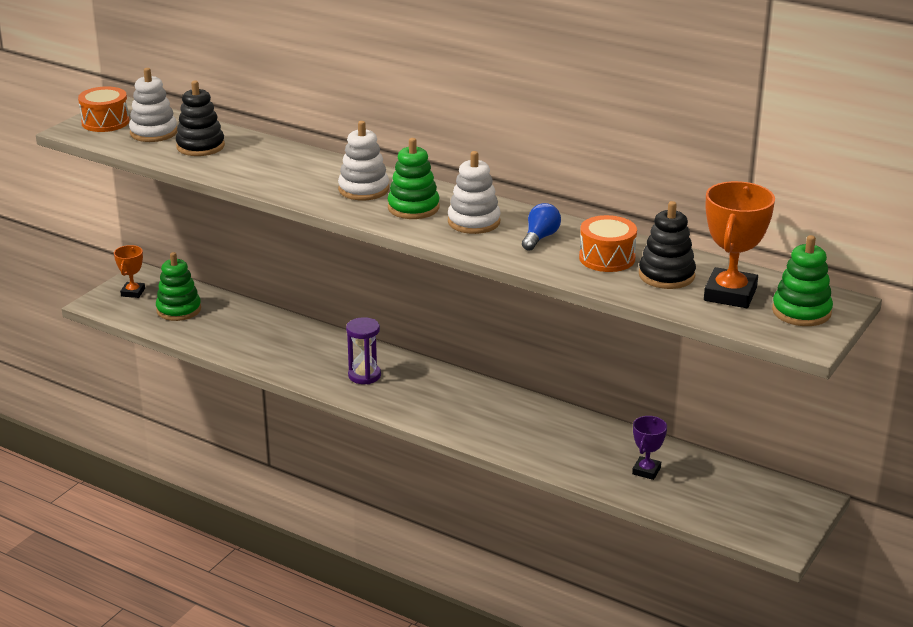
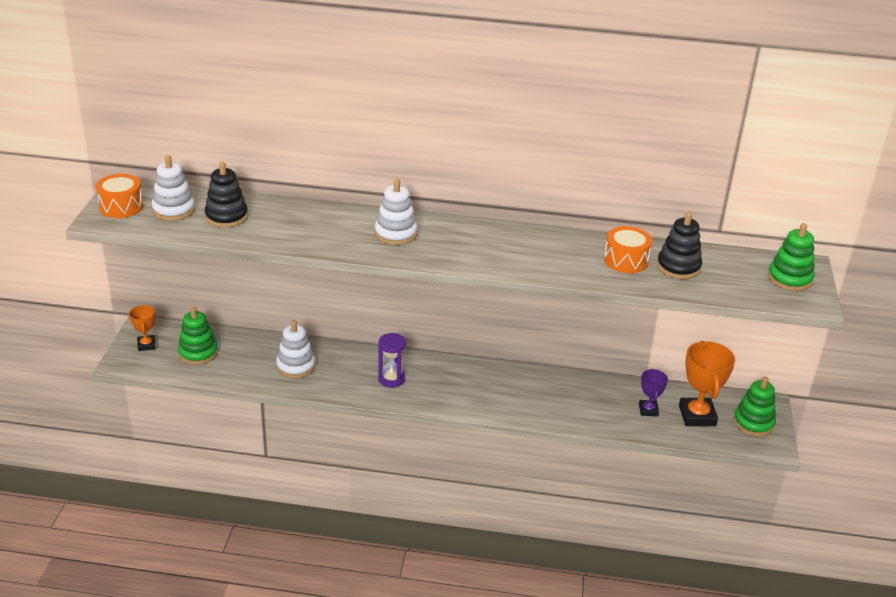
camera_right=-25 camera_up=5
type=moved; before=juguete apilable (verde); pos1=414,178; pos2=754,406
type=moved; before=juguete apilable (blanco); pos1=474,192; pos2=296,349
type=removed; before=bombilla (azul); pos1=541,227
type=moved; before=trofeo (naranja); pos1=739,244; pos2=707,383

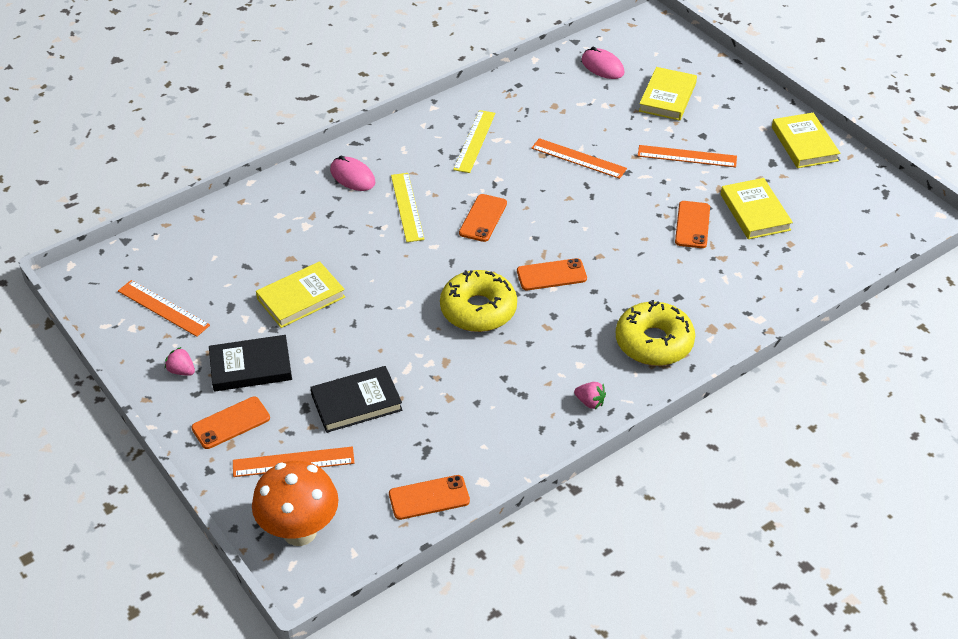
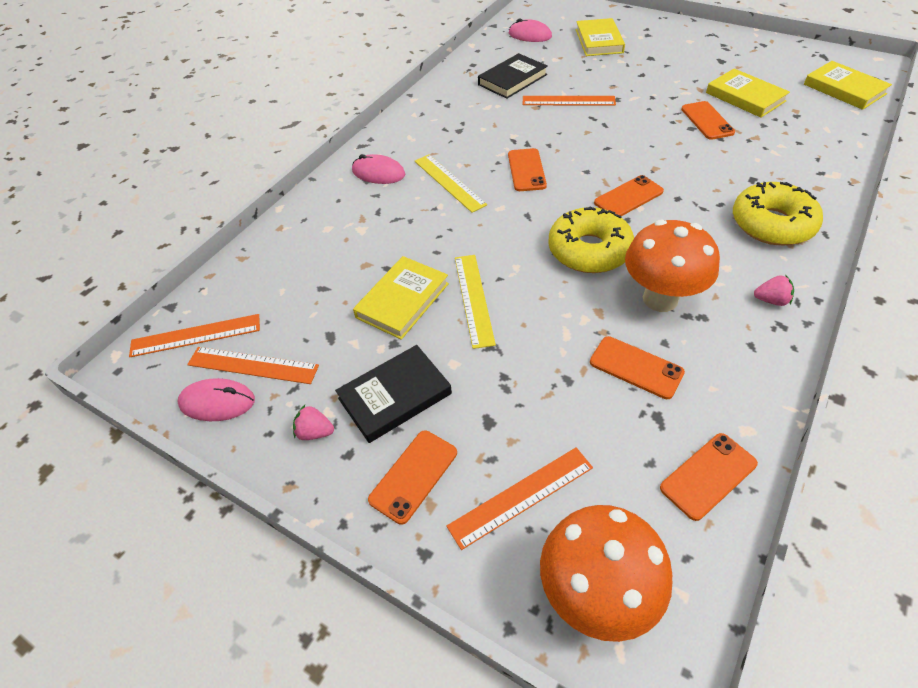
camera_right=-20 camera_up=5
type=moved; before=libro (negro); pos1=356,399; pos2=513,76
type=moved; before=regla (amarillo); pos1=474,141; pos2=475,302
type=moved; before=regla (naranja); pos1=687,156; pos2=194,335
type=moved; before=libro (amarillo); pos1=806,140; pos2=848,85
type=added; after=ratón (rosa); pos2=216,399
type=added; after=móvil (naranja); pos2=637,367
type=added; after=seta (naranja); pos2=672,266

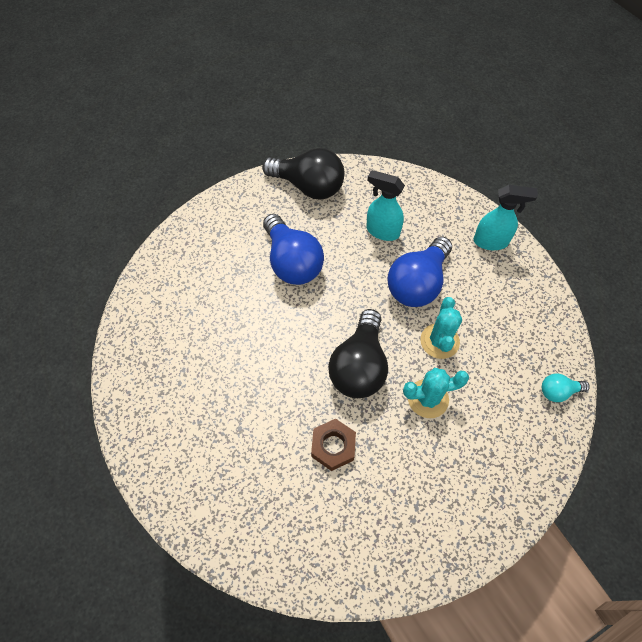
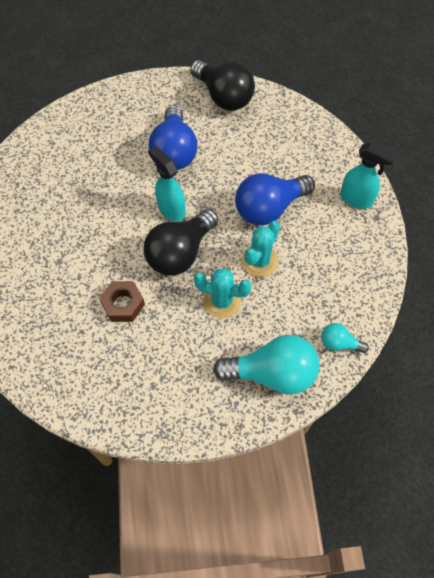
camera_right=25 camera_up=0
type=moved; before=pulverizador (turquesa); pos1=385,205; pos2=167,183
type=added; after=bombilla (turquesa); pos2=266,365

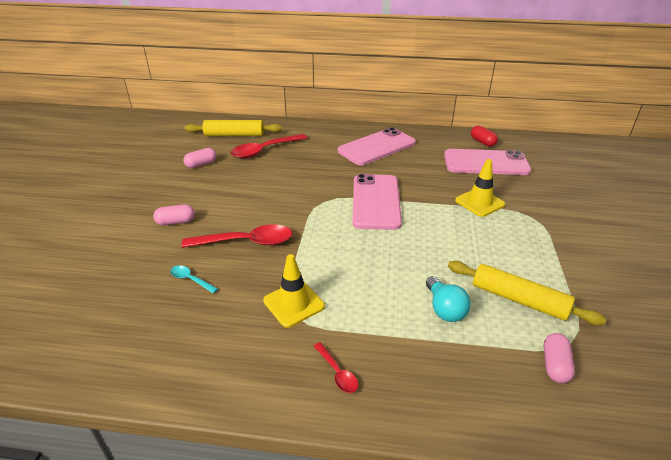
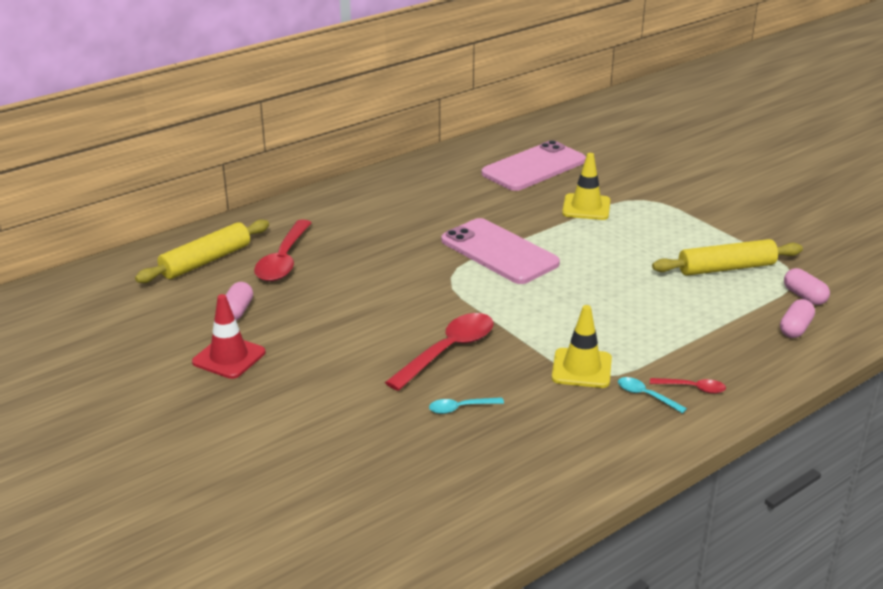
camera_right=-45 camera_up=-5
type=moved; before=cápsula (rosa); pos1=174,214; pos2=797,318
type=removed; before=móvil (rosa); pos1=377,146
type=removed; before=bombilla (turquesa); pos1=448,299
type=removed; before=cápsula (rojo); pos1=484,136
type=added; after=cono de tráfico (rojo); pos2=229,336
type=added; after=cuchara (turquesa); pos2=652,395

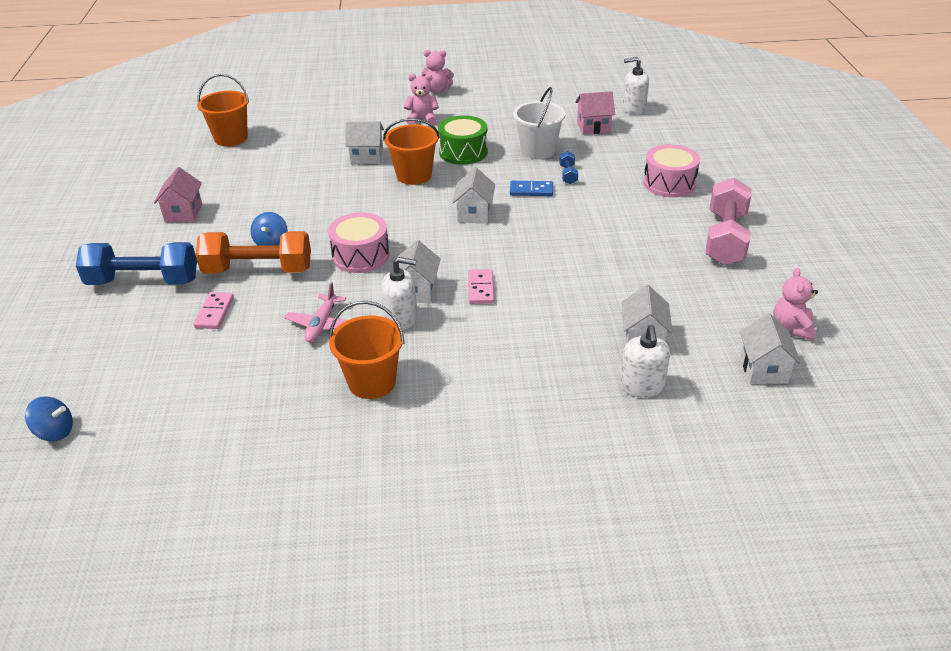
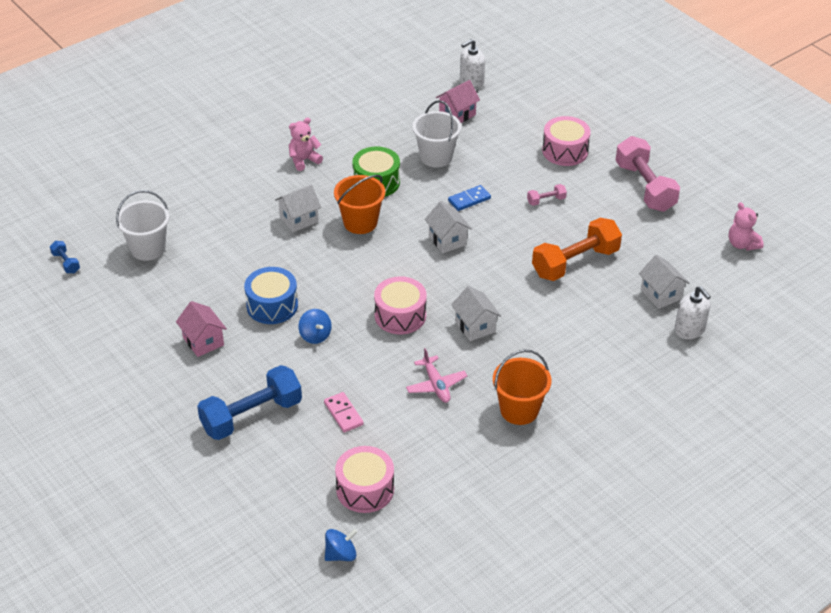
camera_right=-35 camera_up=5
type=moved; before=mancuerna (naranja); pos1=253,252; pos2=577,249
type=recoloured; before=balde (naranja); after=balde (blanco); pos1=223,110; pos2=143,225
type=removed; before=dispensador de jabón (blanco); pos1=399,293
type=removed; before=osito (rosa); pos1=437,71
type=removed; before=ficha de dominó (rosa); pos1=481,286
type=moved; before=mancuerna (azul); pos1=568,167; pos2=65,257
type=removed; before=casa (blanco); pos1=770,348
type=added; after=tambor (azul); pos2=271,295
type=added; after=tambor (rosa); pos2=364,479
type=added; after=mancuerna (rosa); pos2=547,195

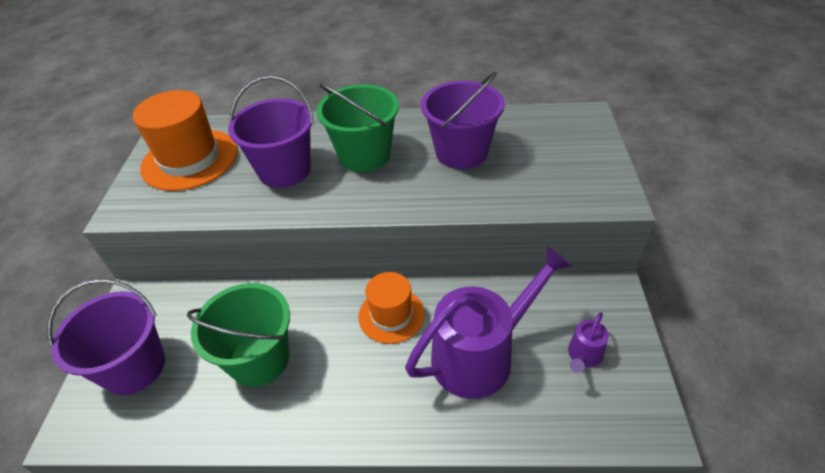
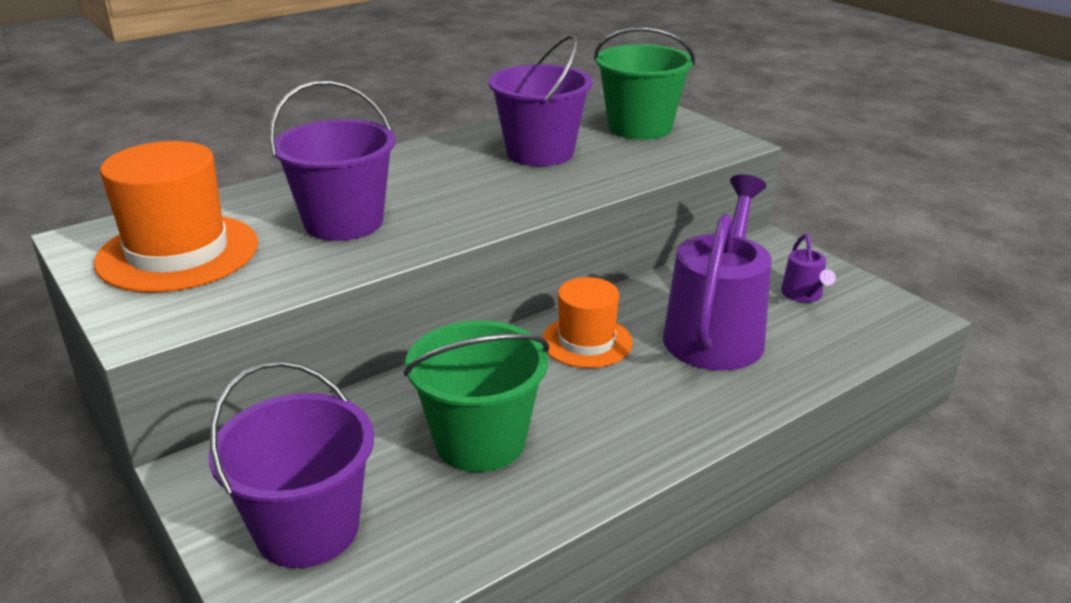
camera_right=-40 camera_up=-15
type=moved; before=balde (verde); pos1=358,127; pos2=644,83

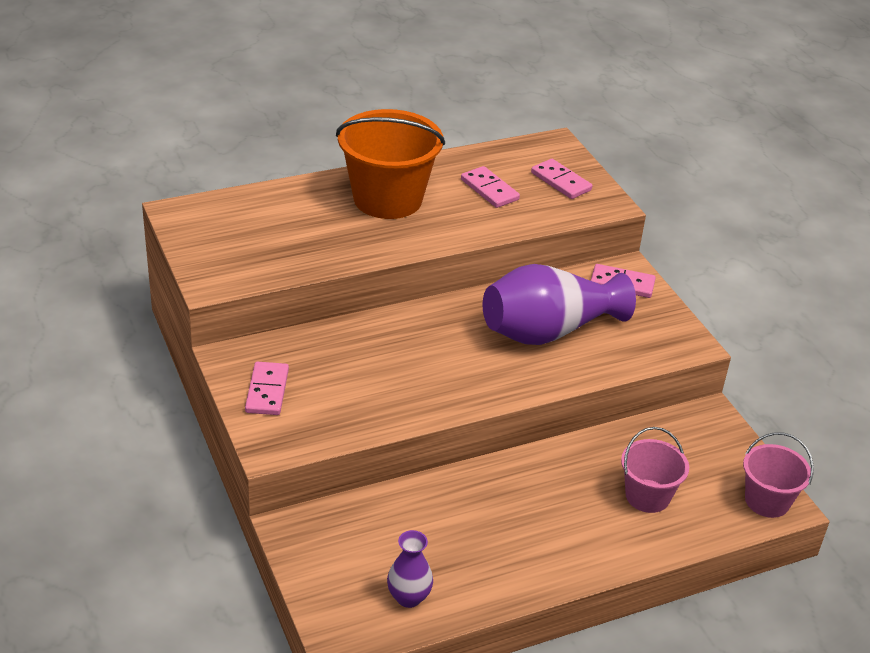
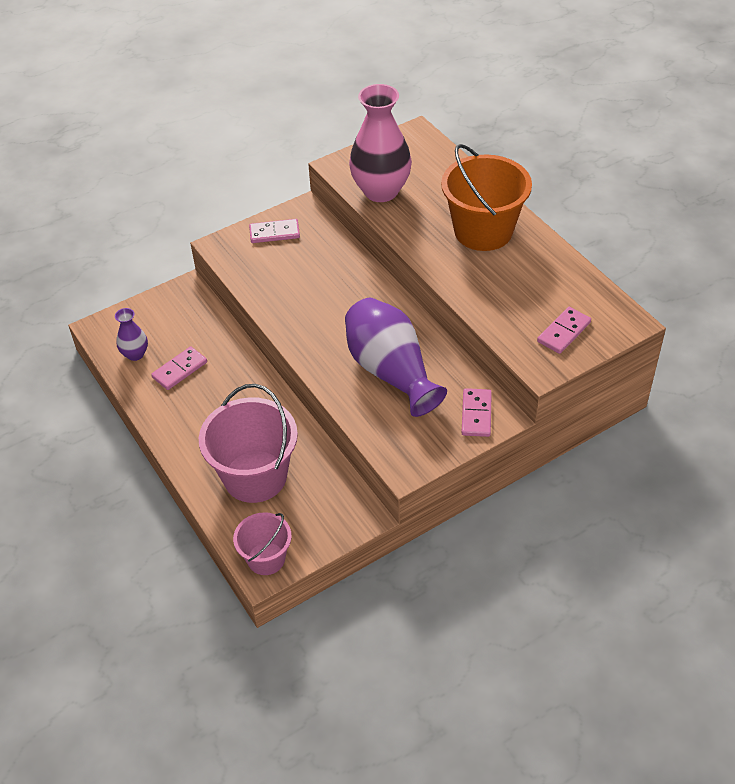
camera_right=85 camera_up=10
type=moved; before=ficha de dominó (rosa); pos1=490,187; pos2=179,368
type=resized; before=balde (rosa); pos1=655,470; pos2=248,443; scale=1.76
type=added; after=florero (rosa); pos2=380,143

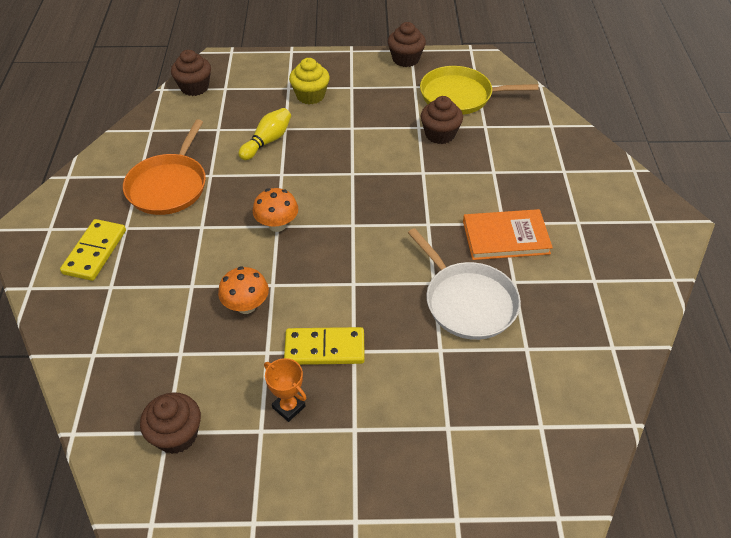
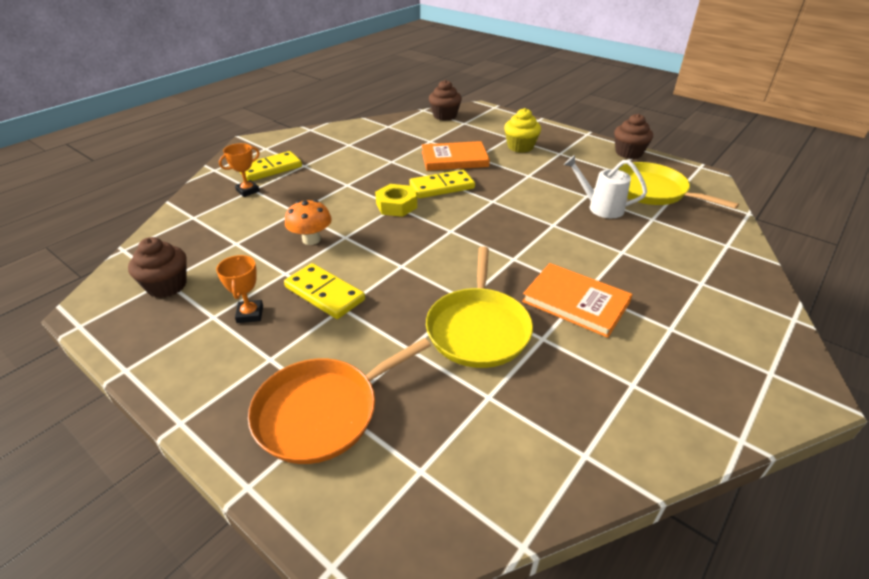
camera_right=40 camera_up=-10
type=moved; before=sartén (naranja); pos1=164,167; pos2=339,401
type=replaced; before=bolo (amarillo); after=libro (naranja); pos1=264,134; pos2=456,156
type=replaced; before=seta (naranja); after=tuerca (amarillo); pos1=275,210; pos2=396,200
type=recoloured; before=sartén (blanco); after=sartén (amarillo); pos1=464,284; pos2=479,307
type=replaced; before=magdalena (marrón); after=regadera (blanco); pos1=442,120; pos2=605,186
type=added; after=trofeo (naranja); pos2=239,170
type=added; after=ficha de dominó (amarillo); pos2=442,184

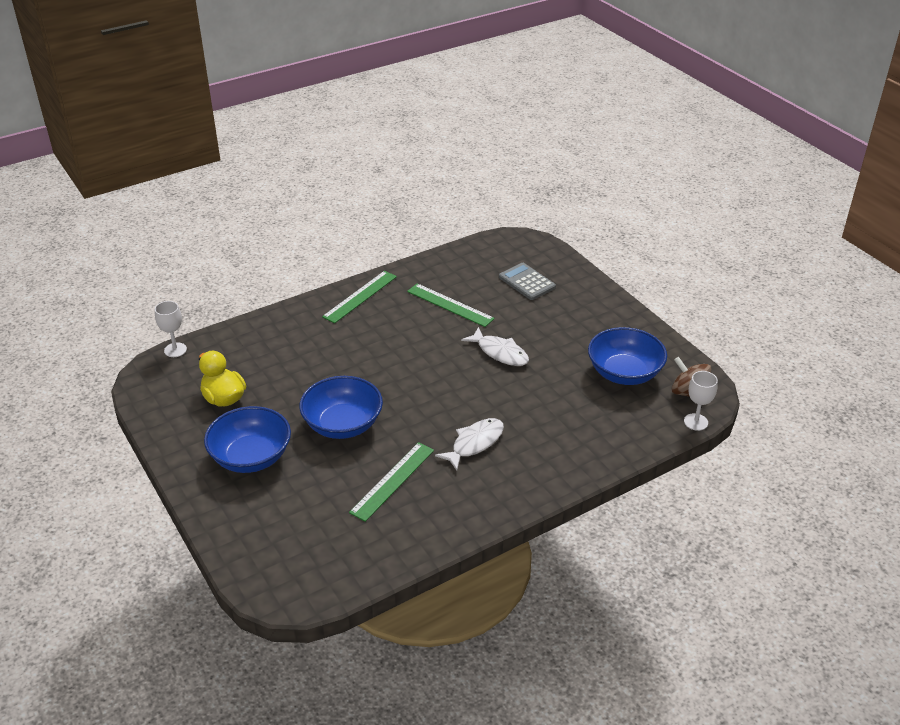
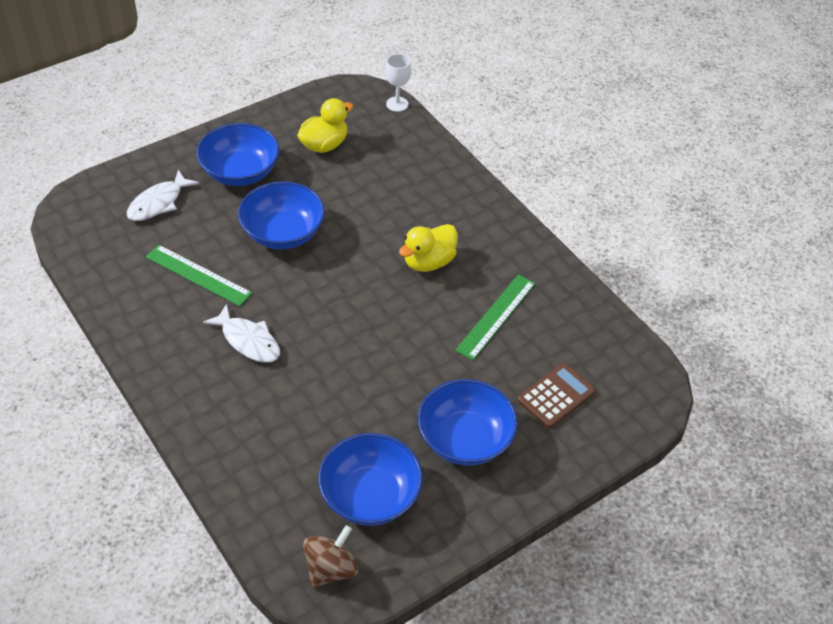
camera_right=85 camera_up=10
type=removed; before=regla (verde); pos1=359,297
type=moved; before=pez (blanco); pos1=495,346; pos2=163,195
type=recoloured; before=calculadora (gris); after=calculadora (marrón); pos1=527,281; pos2=556,395
type=removed; before=copa (blanco); pos1=701,401
type=added; after=pato (amarillo); pos2=428,248
type=added; after=cuenco (azul); pos2=468,422

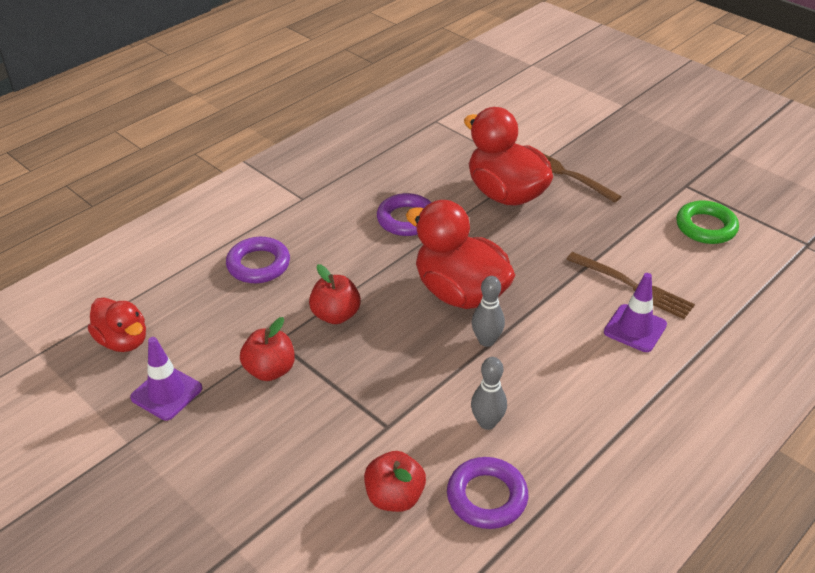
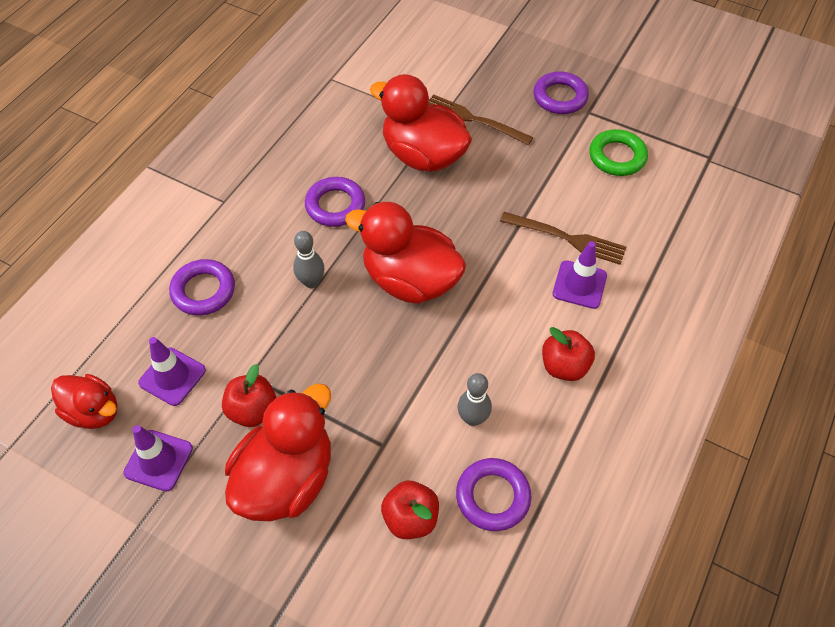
camera_right=-15 camera_up=15
type=moved; before=manzana (rojo); pos1=335,294; pos2=568,354
type=moved; before=bolo (gris); pos1=488,311; pos2=308,259
type=added; after=cono de tráfico (morado); pos2=172,371
type=added; after=pato (rojo); pos2=278,452
type=added; after=anillo (morado); pos2=561,92

